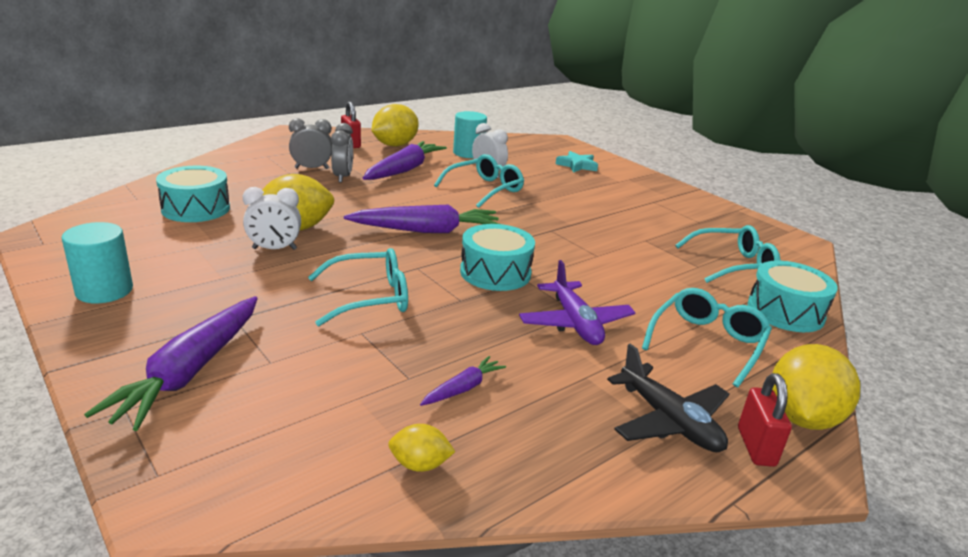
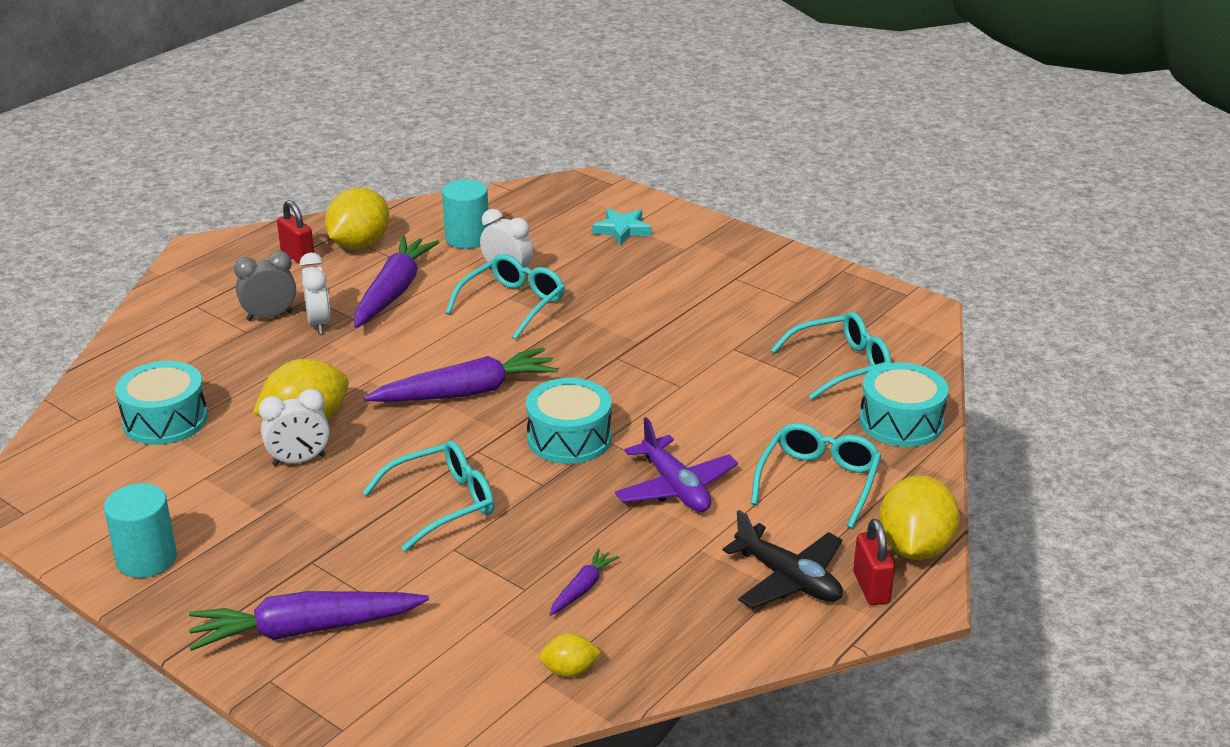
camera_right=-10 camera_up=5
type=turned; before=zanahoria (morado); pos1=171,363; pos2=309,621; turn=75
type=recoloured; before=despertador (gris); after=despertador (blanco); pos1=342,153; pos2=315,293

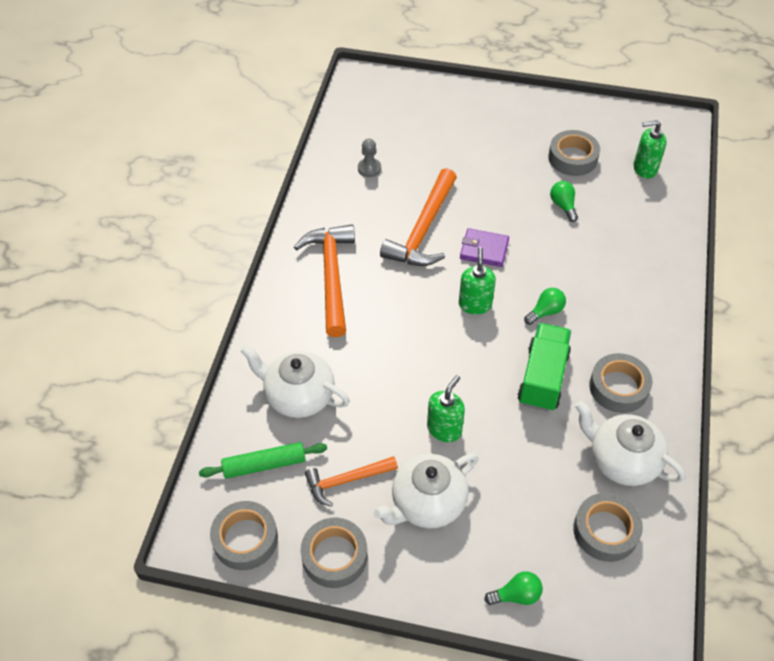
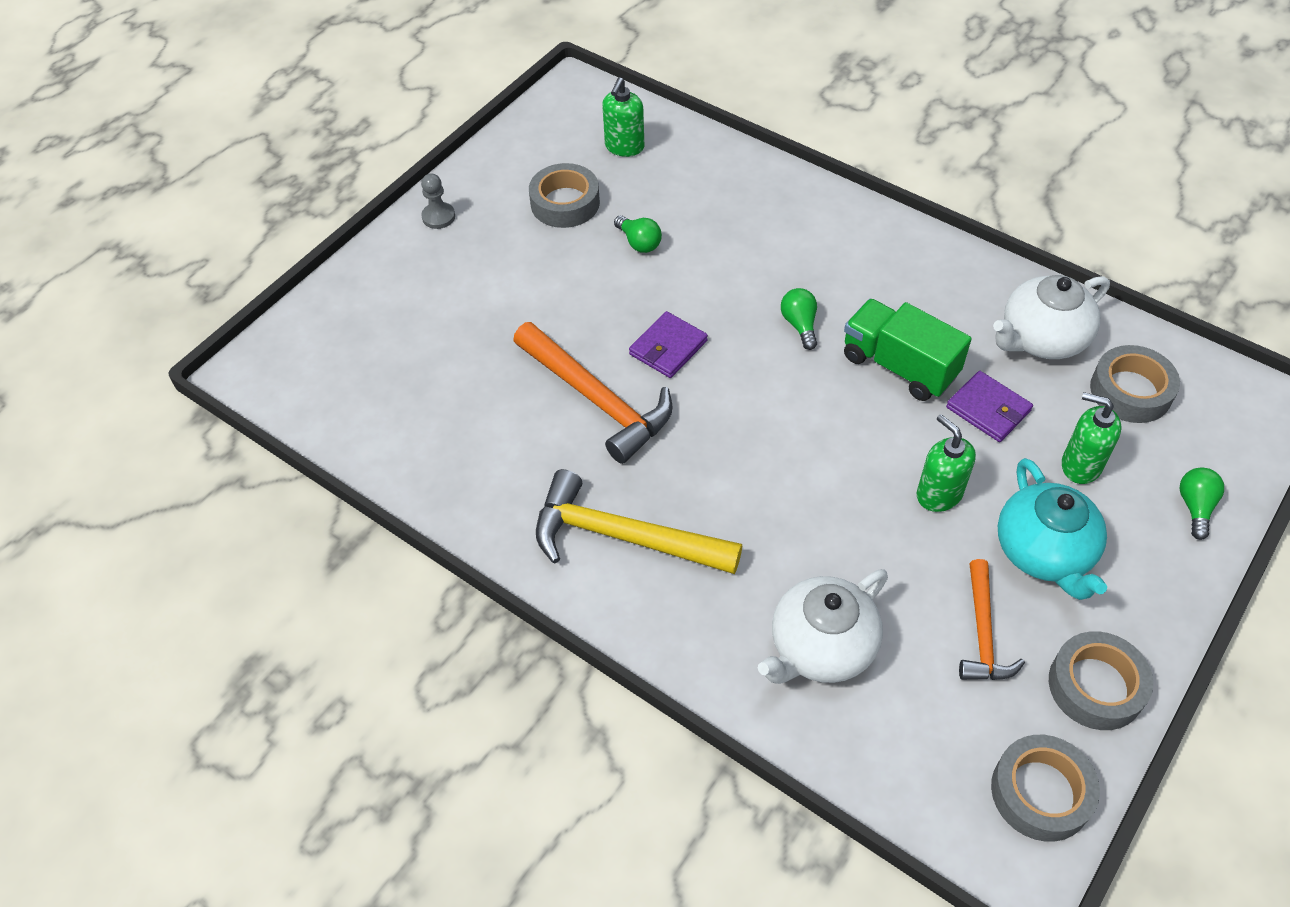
camera_right=-65 camera_up=0
type=removed; before=rodillo (verde); pos1=263,460
type=recoloured; before=martillo (naranja); after=martillo (amarillo); pos1=324,280; pos2=639,521
type=moved; before=peón (gris); pos1=369,158; pos2=438,201
type=recoloured; before=tetera (blanco); after=tetera (turquesa); pos1=426,490; pos2=1052,529
type=moved; before=dispensador de jabón (verde); pos1=477,281; pos2=1091,438
type=turned; before=bombilla (verde); pos1=564,201; pos2=638,234; turn=-135
type=removed; before=cinta adhesiva (gris); pos1=620,383
type=added; after=cartera (morado); pos2=989,406

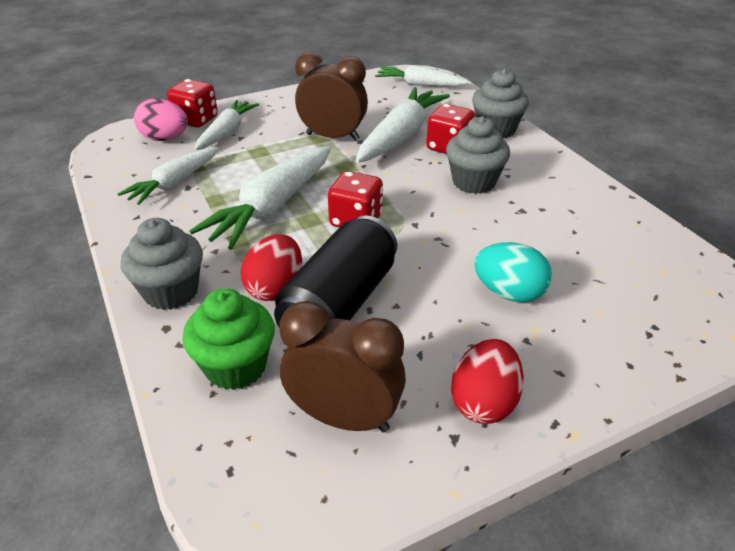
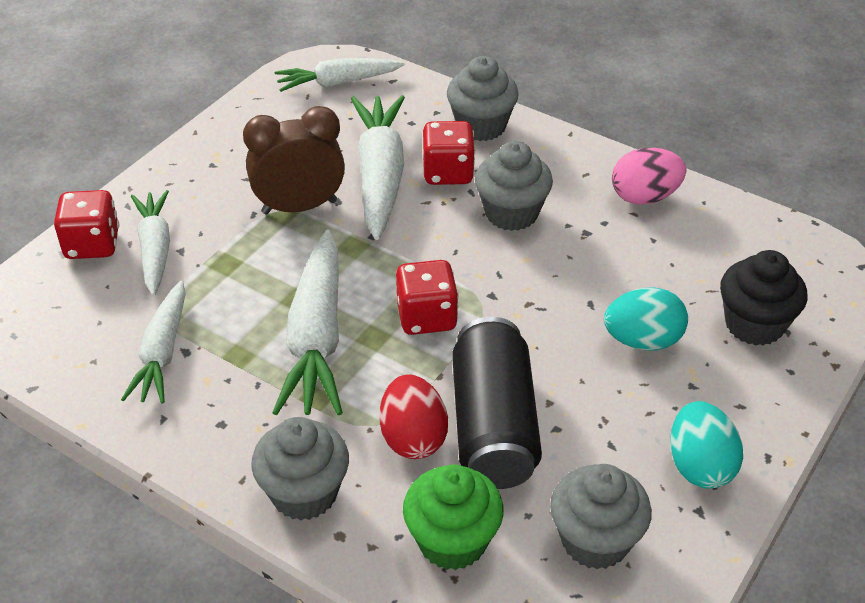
camera_right=-30 camera_up=5
type=moved; before=huevo (rosa); pos1=161,119; pos2=649,176
type=replaced; before=despertador (marrón); after=magdalena (gris); pos1=343,366; pos2=601,516
type=recoloured; before=huevo (rojo); after=huevo (turquesa); pos1=487,381; pos2=706,445
type=added; after=magdalena (negro); pos2=763,298

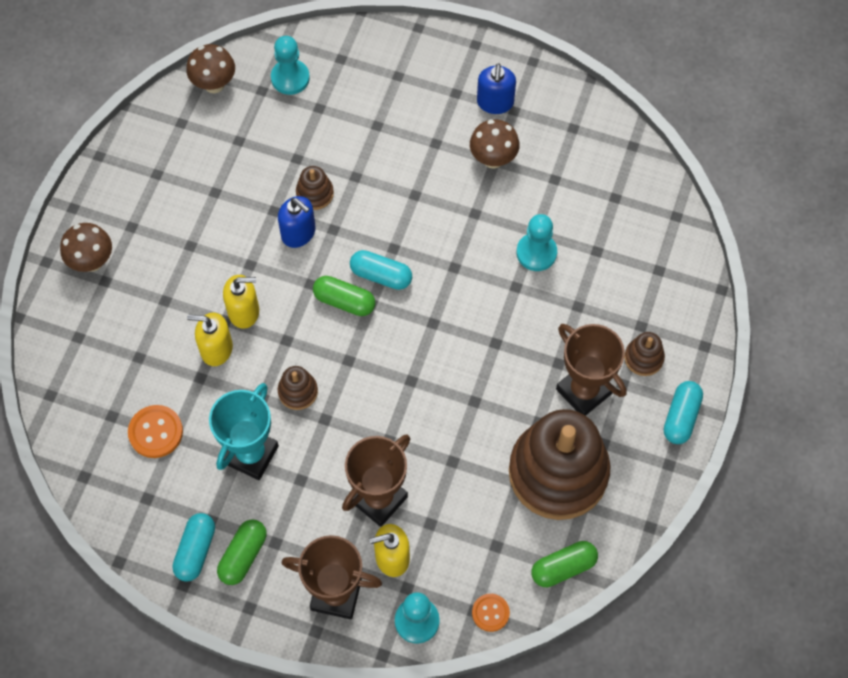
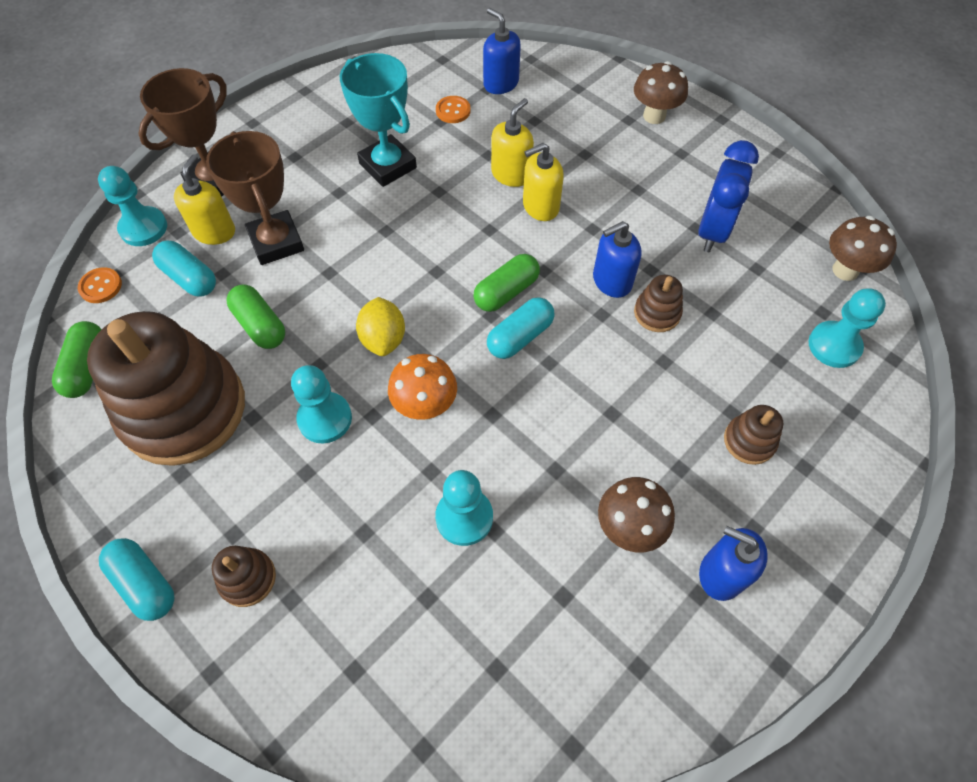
camera_right=115 camera_up=-5
type=resized; before=botón (naranja); pos1=155,431; pos2=453,109; scale=0.66
type=moved; before=cápsula (turquesa); pos1=193,547; pos2=184,269
type=moved; before=cápsula (verde); pos1=242,552; pos2=256,316
type=turned; before=dispensador de jabón (amarillo); pos1=241,302; pos2=543,182; turn=45
type=moved; before=juguete apilable (marrón); pos1=298,388; pos2=754,435
type=removed; before=trofeo (marrón); pos1=591,370
type=added; after=peón (turquesa); pos2=321,404
type=added; after=limón (amarillo); pos2=380,326
type=added; after=seta (naranja); pos2=422,387
type=added; after=dispensador de jabón (azul); pos2=502,51
type=added; after=despertador (azul); pos2=728,196

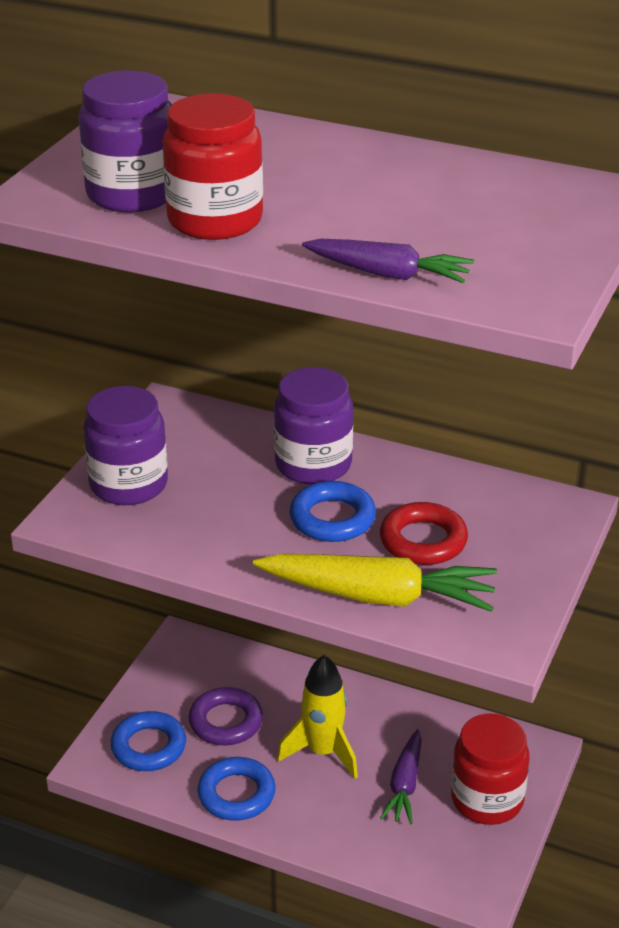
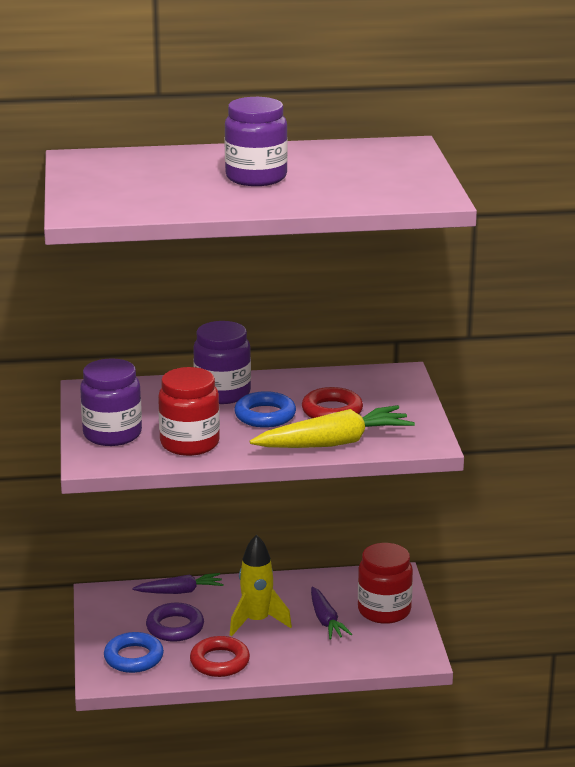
camera_right=-30 camera_up=-10
type=moved; before=tarro (morado); pos1=125,141; pos2=256,141
type=moved; before=tarro (rojo); pos1=212,167; pos2=189,411
type=recoloured; before=anillo (azul); after=anillo (rojo); pos1=236,789; pos2=220,656
type=moved; before=zanahoria (morado); pos1=388,261; pos2=178,583

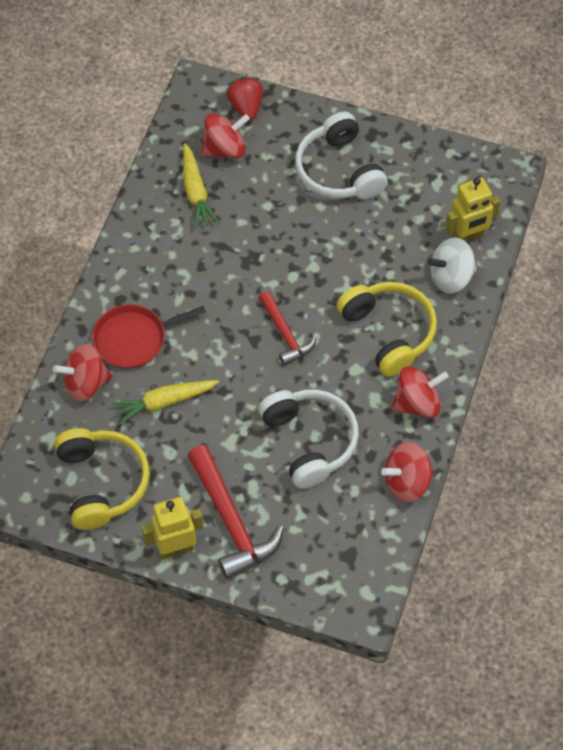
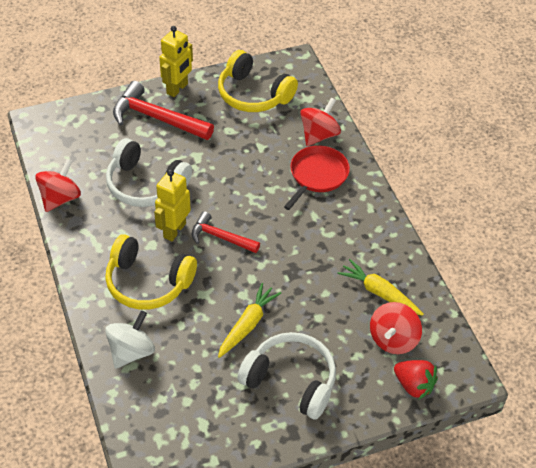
camera_right=140 camera_up=-10
type=moved; before=zanahoria (amarillo); pos1=165,402; pos2=249,320
type=removed; before=peonza (rojo); pos1=420,392
type=moved; before=robot (amarillo); pos1=472,209; pos2=172,205

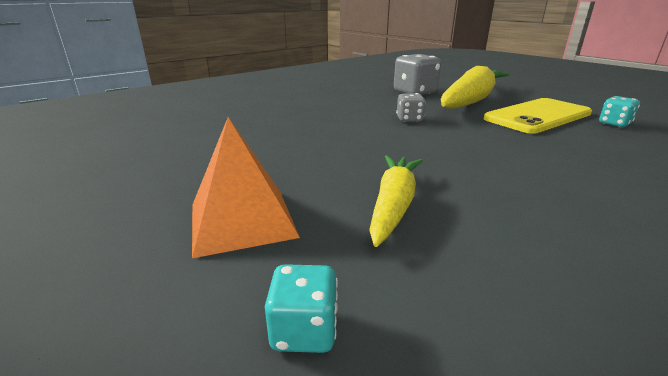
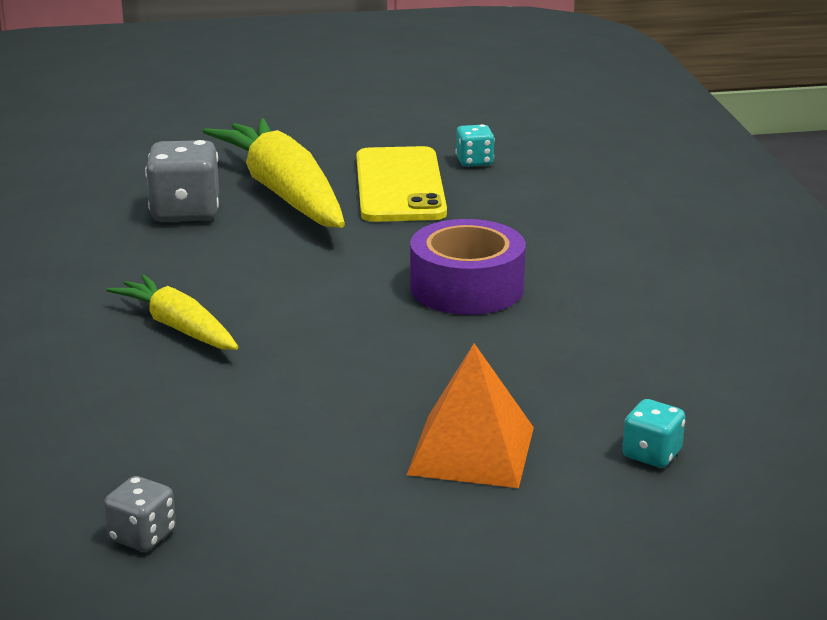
camera_right=-60 camera_up=0
type=moved; before=zanahoria (amarillo); pos1=396,201; pos2=172,312
type=moved; before=dado (gris); pos1=411,107; pos2=140,514
type=added; after=cinta adhesiva (morado); pos2=468,267

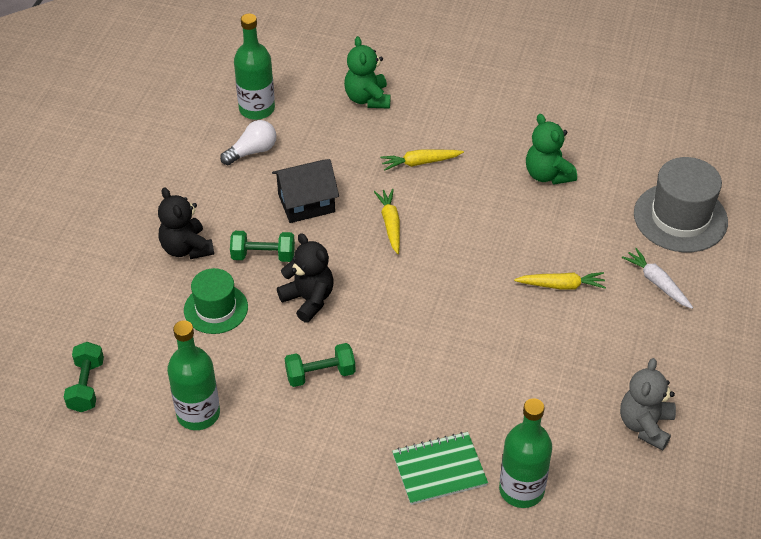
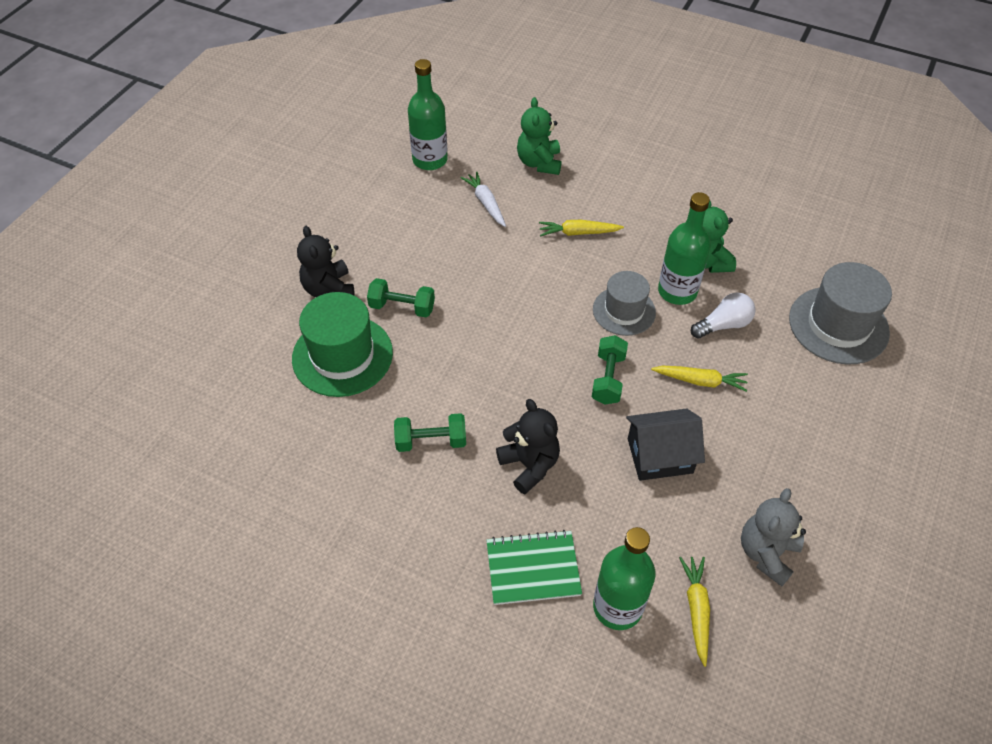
camera_right=10 camera_up=5
type=moved; before=mancuerna (verde); pos1=84,377; pos2=610,370
type=moved; before=botella (verde); pos1=193,375; pos2=684,248
type=resized; before=sombrero (verde); pos1=216,301; pos2=342,344; scale=1.54
type=moved; before=bombilla (blanco); pos1=248,142; pos2=723,315
type=moved; before=casa (negro); pos1=305,191; pos2=665,444
type=moved; before=osito (negro); pos1=305,278; pos2=528,446
type=moved; before=zanahoria (amarillo); pos1=387,221; pos2=694,612
type=moved; before=zanahoria (blanco); pos1=657,278; pos2=483,199
type=added; after=sombrero (gris); pos2=624,303

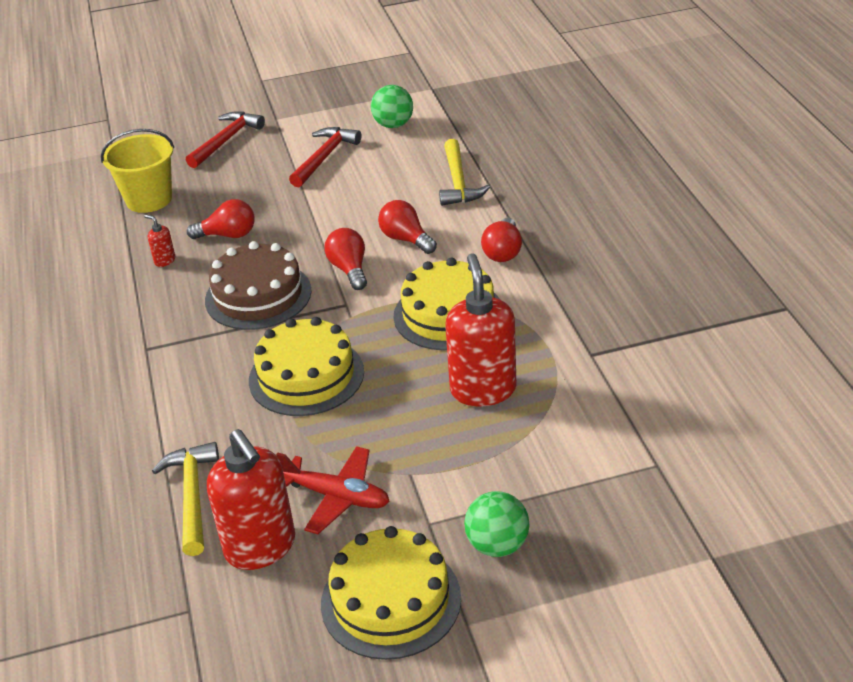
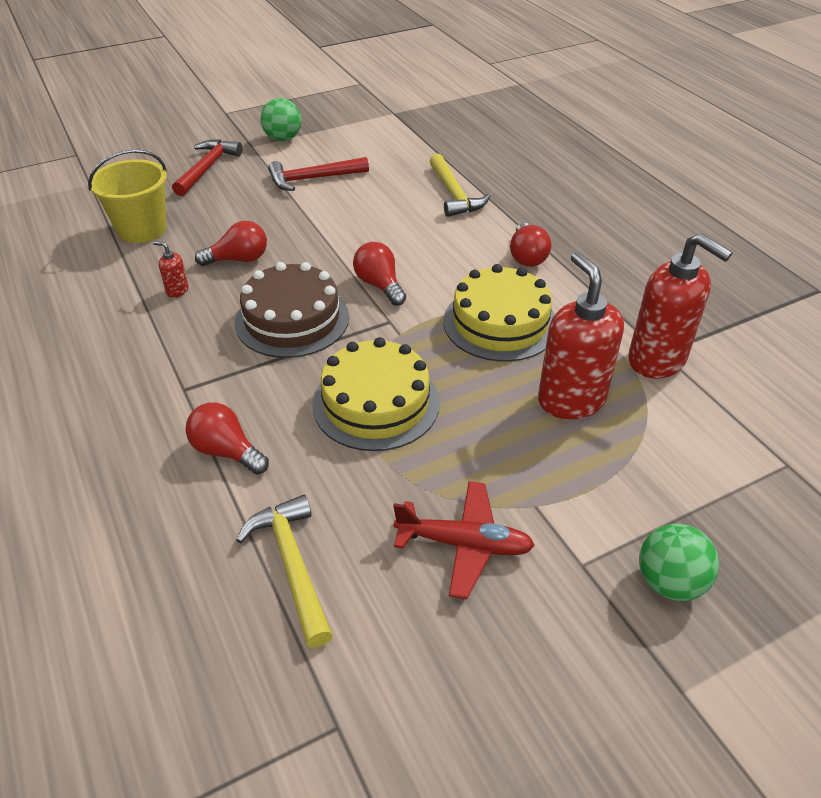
camera_right=-15 camera_up=5
type=moved; before=dispensador de jabón (rojo); pos1=251,499; pos2=680,306
type=turned; before=martillo (rojo); pos1=325,157; pos2=318,174; turn=-120
type=removed; before=tarta (amarillo); pos1=391,593
type=moved; before=pelota (verde); pos1=392,106; pos2=281,119
type=moved; before=bombilla (rojo); pos1=407,227; pos2=227,438

